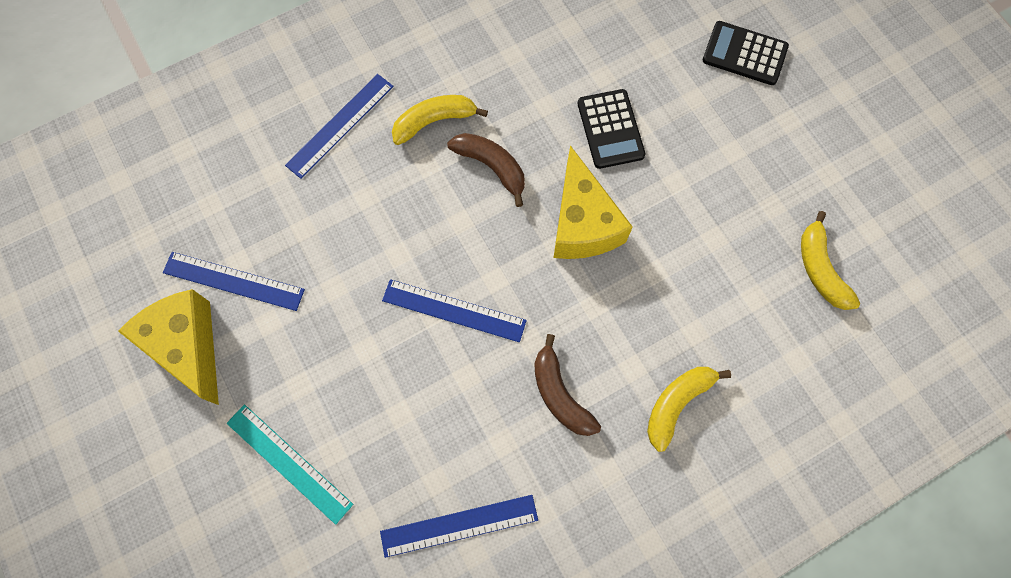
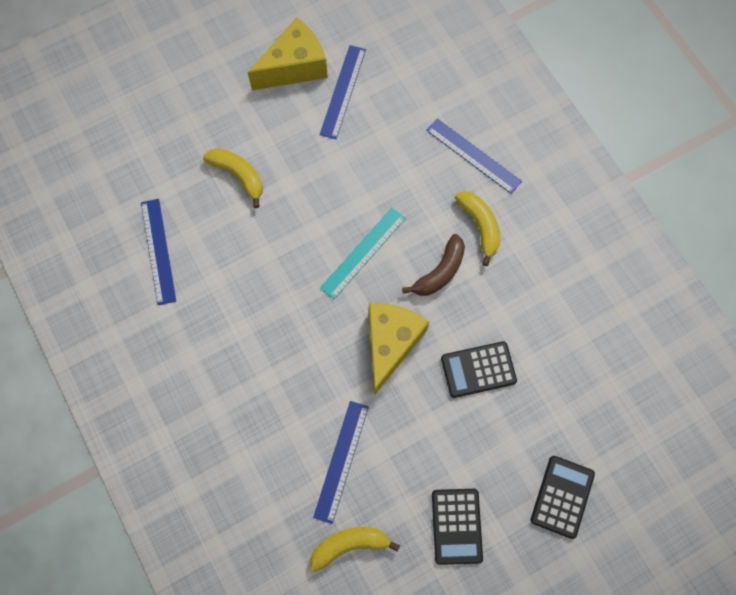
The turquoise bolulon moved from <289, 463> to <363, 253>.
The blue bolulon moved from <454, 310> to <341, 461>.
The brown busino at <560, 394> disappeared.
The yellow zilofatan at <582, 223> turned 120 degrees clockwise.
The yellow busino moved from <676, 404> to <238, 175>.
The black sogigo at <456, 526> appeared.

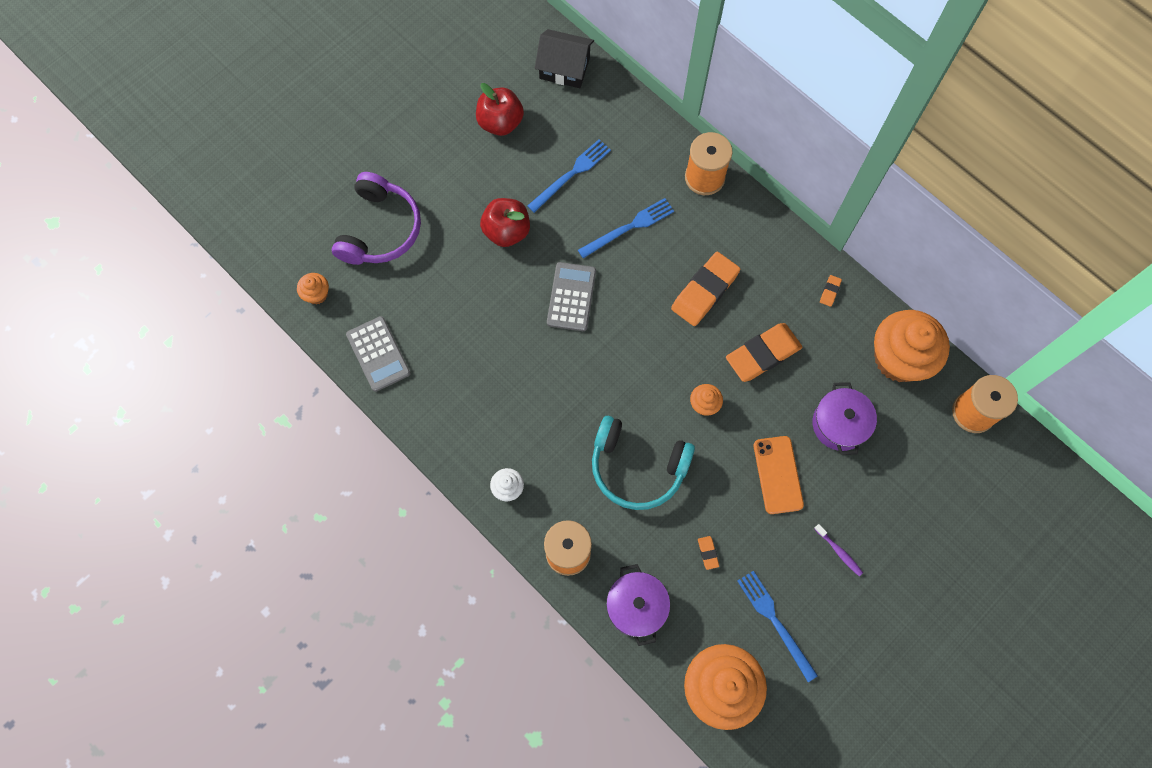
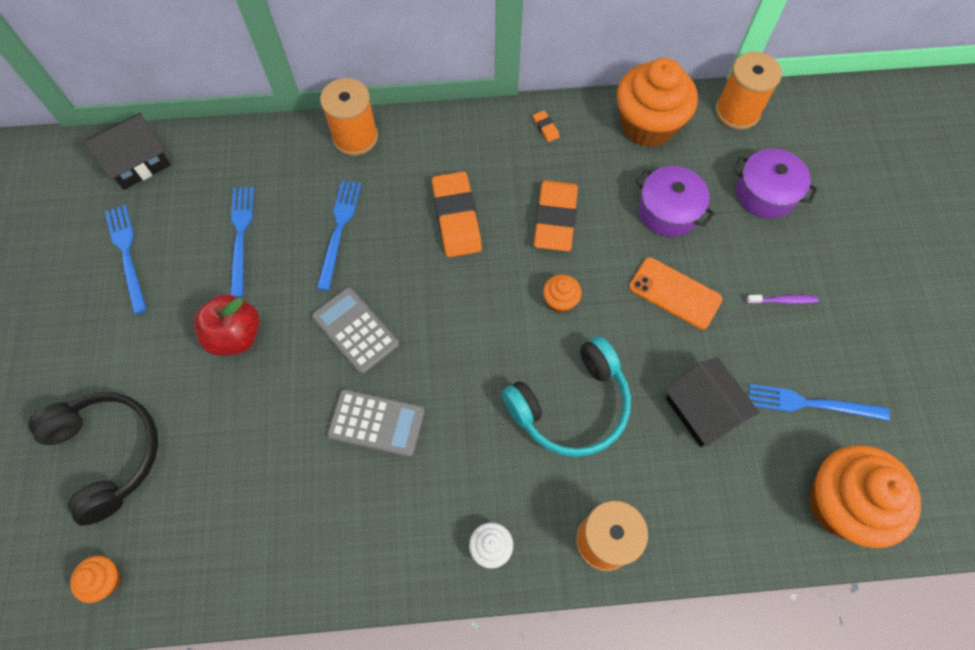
The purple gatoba at <380, 229> became the black gatoba at <108, 454>.
The grey sogigo moved from <378, 354> to <376, 423>.
The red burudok at <500, 122> was replaced by the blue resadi at <127, 255>.
The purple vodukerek moved from <636, 606> to <765, 193>.
The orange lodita at <708, 553> was replaced by the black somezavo at <703, 409>.

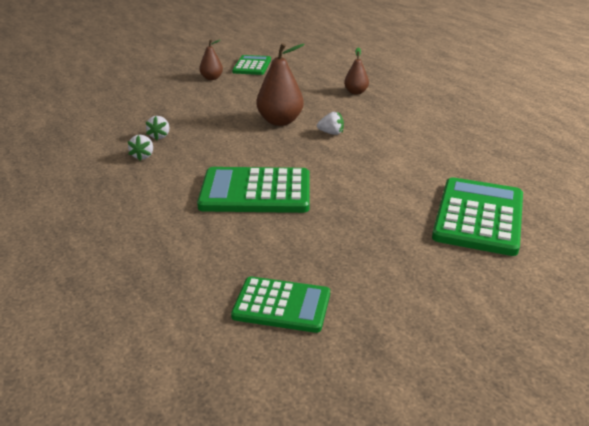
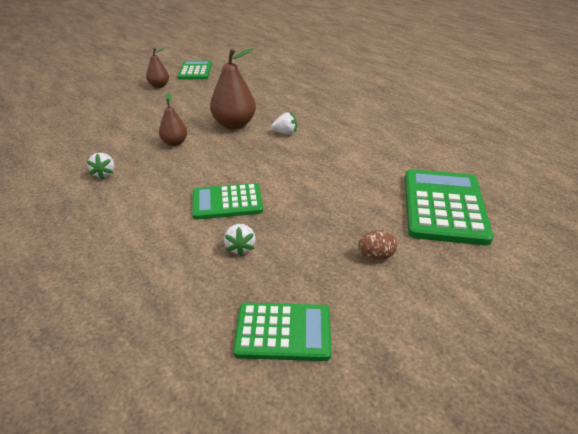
The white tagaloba moved from <159, 136> to <240, 248>.
The green sogigo at <255, 192> changed to 0.64 times the size.
The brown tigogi moved from <356, 92> to <174, 143>.
The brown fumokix at <376, 255> appeared.

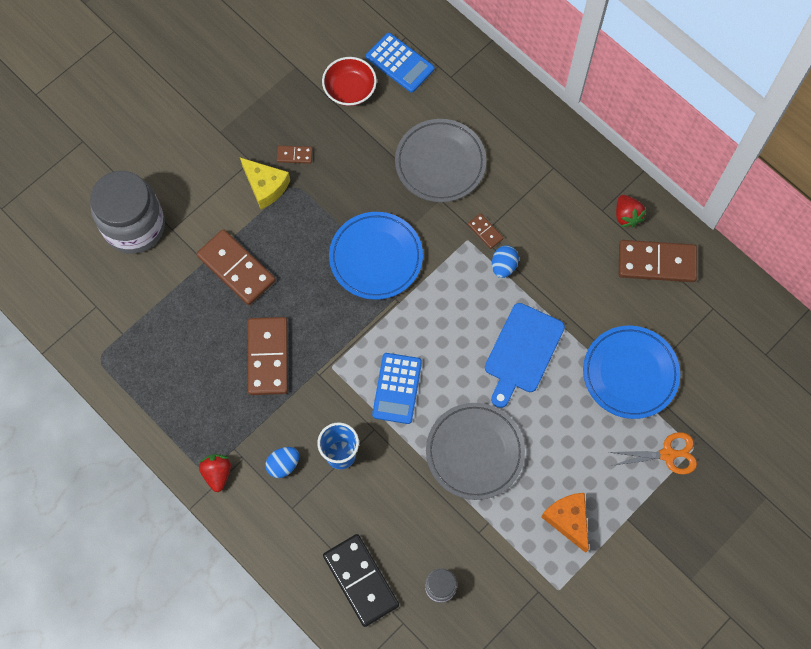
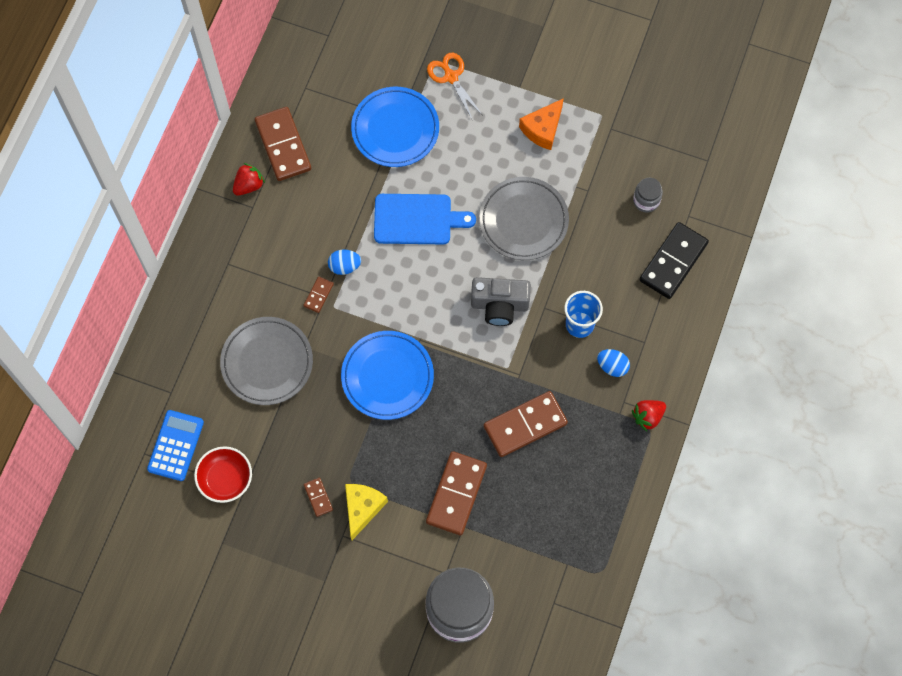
The blue sogigo at <397, 388> was replaced by the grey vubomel at <499, 305>.

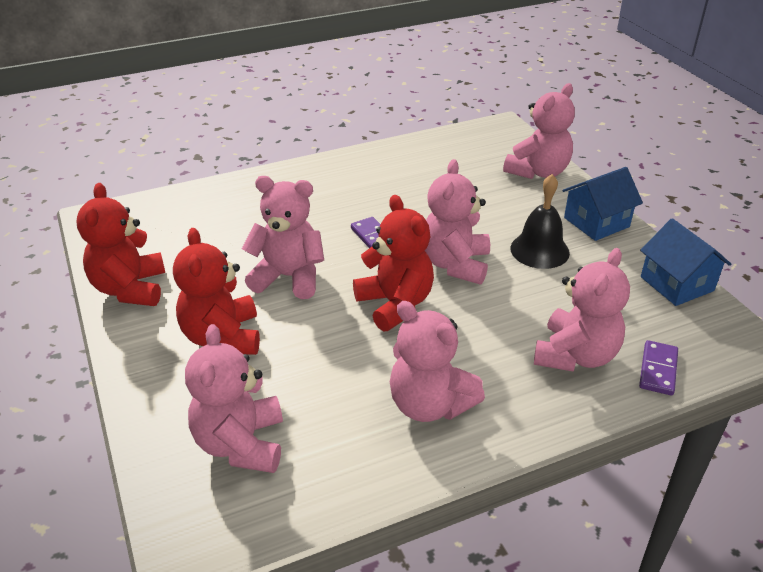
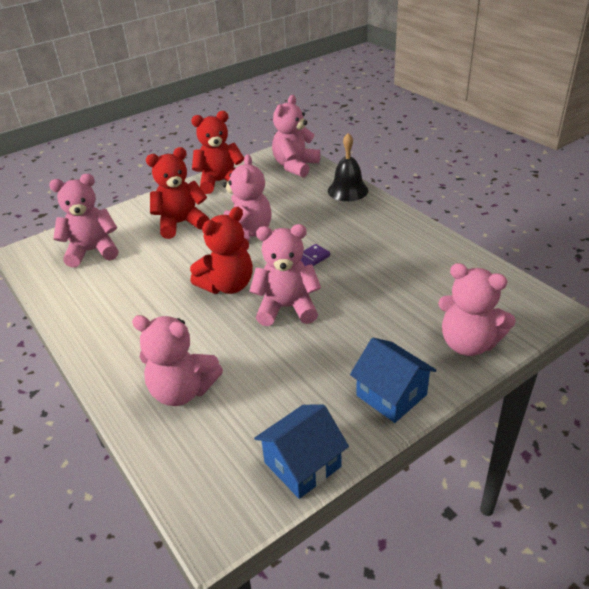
The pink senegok moved from <429, 404> to <295, 166>.
The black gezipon moved from <539, 250> to <348, 190>.
The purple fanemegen at <658, 370> disappeared.

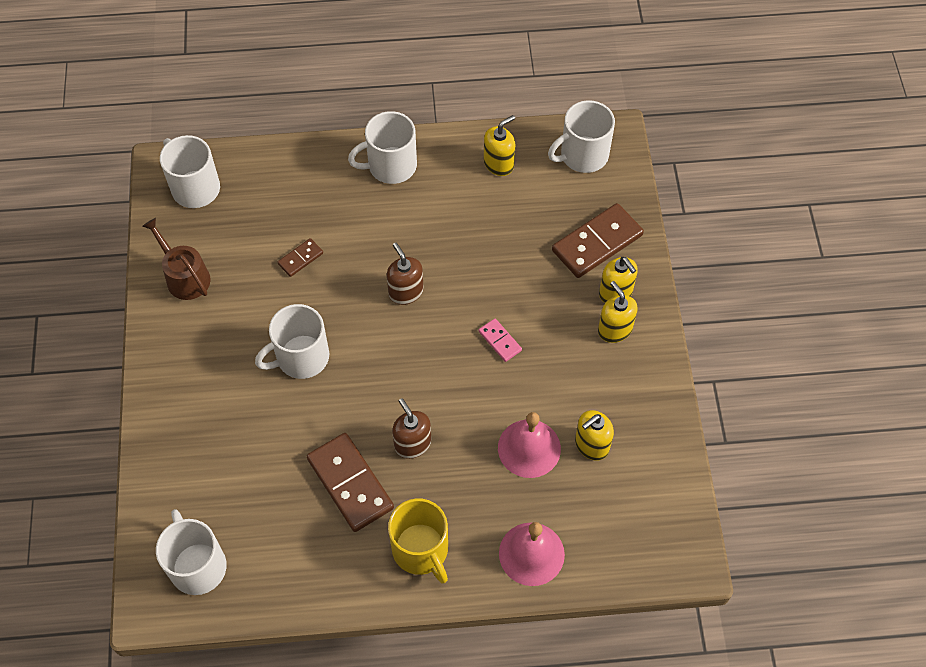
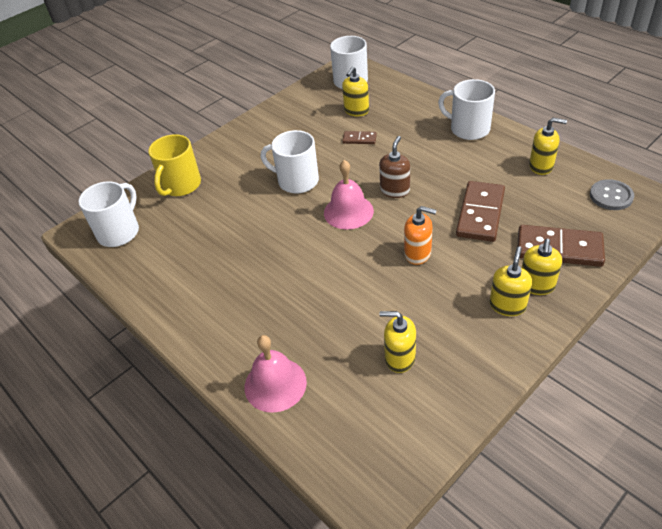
The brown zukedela at <184, 276> disappeared.
The brown fanemegen moved from <350, 484> to <480, 213>.
The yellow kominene moved from <421, 550> to <180, 185>.
The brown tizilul at <412, 444> disappeared.
The pink fanemegen at <500, 341> was replaced by the orange tizilul at <418, 253>.
The pink gezipon moved from <529, 448> to <348, 211>.
The white kominene at <582, 155> was replaced by the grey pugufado at <611, 196>.
The yellow tizilul at <356, 111> appeared.

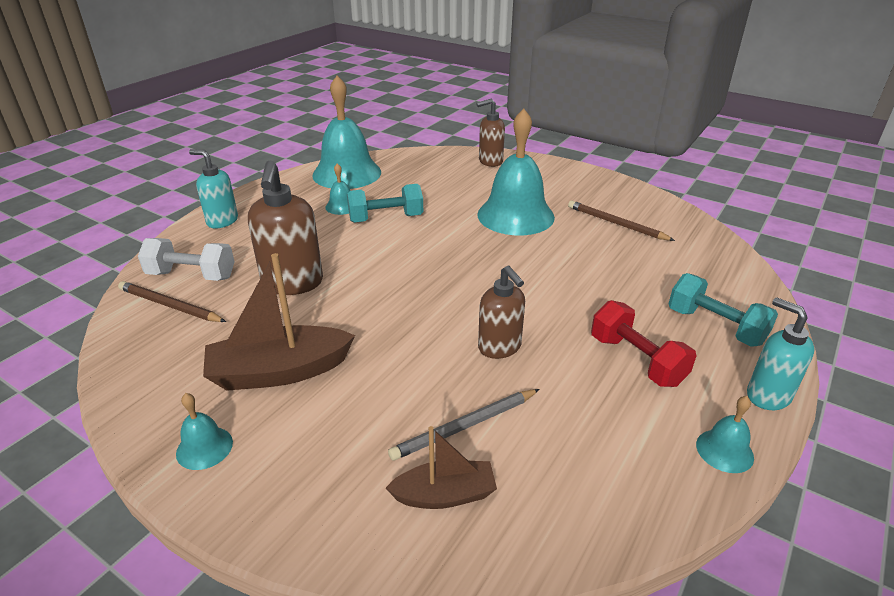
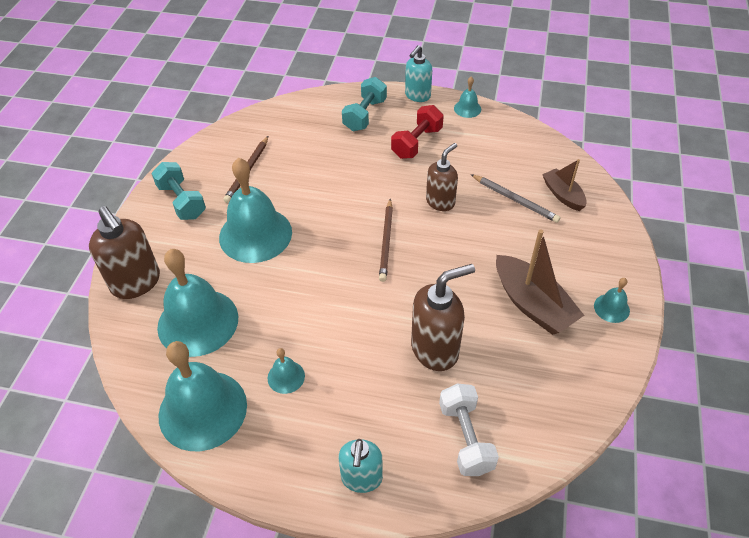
The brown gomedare moved from <170, 306> to <386, 241>.
The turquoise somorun moved from <386, 218> to <182, 201>.
The brown tizilul at <490, 161> changed to 1.52 times the size.
The turquoise gezipon at <198, 322> appeared.

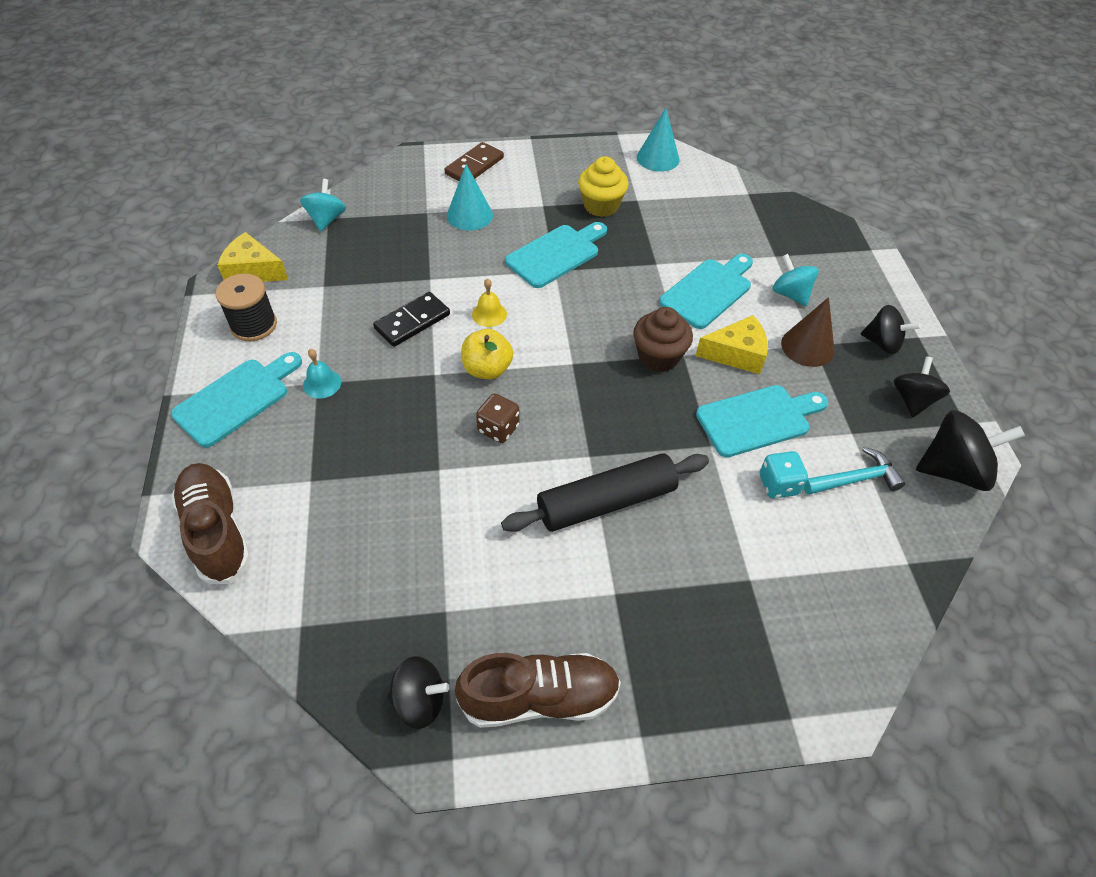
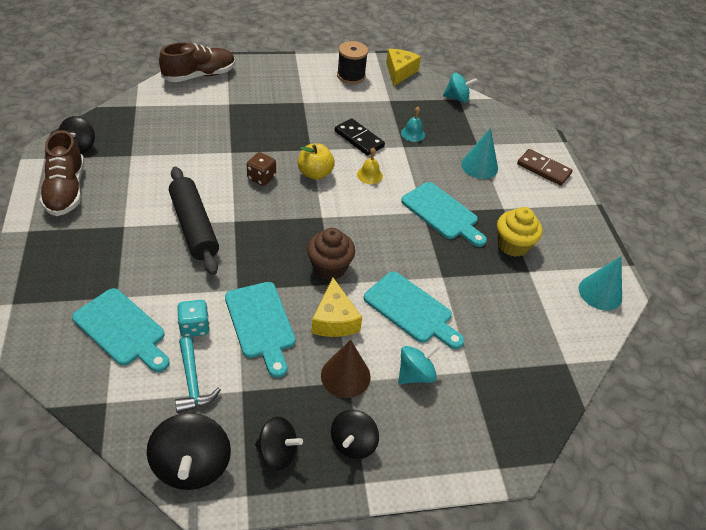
The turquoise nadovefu moved from <236, 399> to <122, 329>.
The turquoise gezipon moved from <322, 383> to <412, 134>.

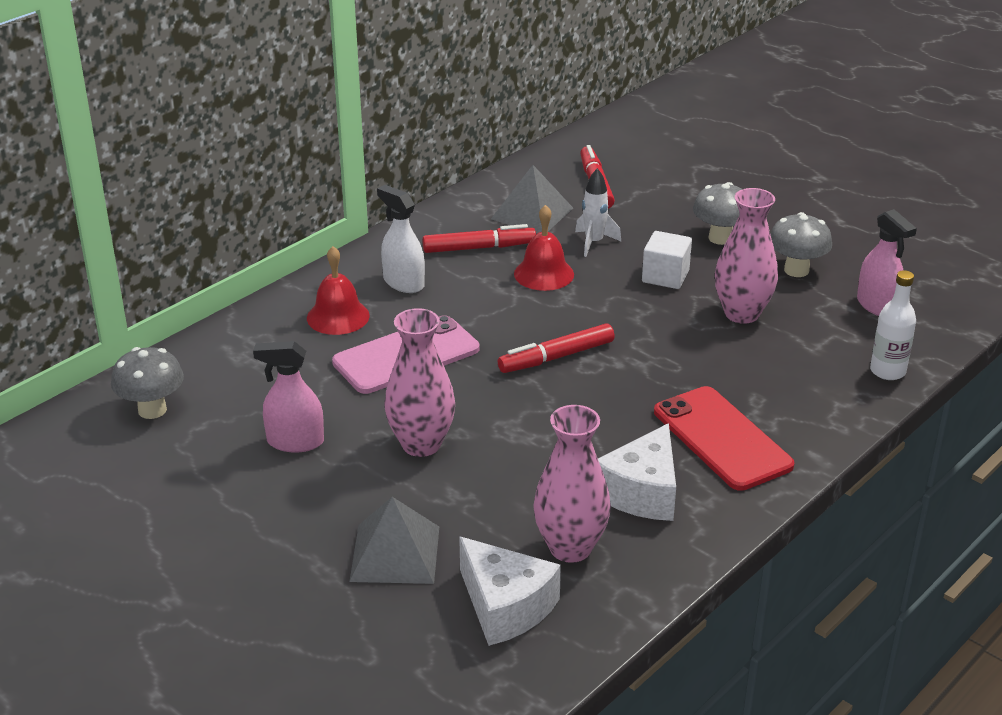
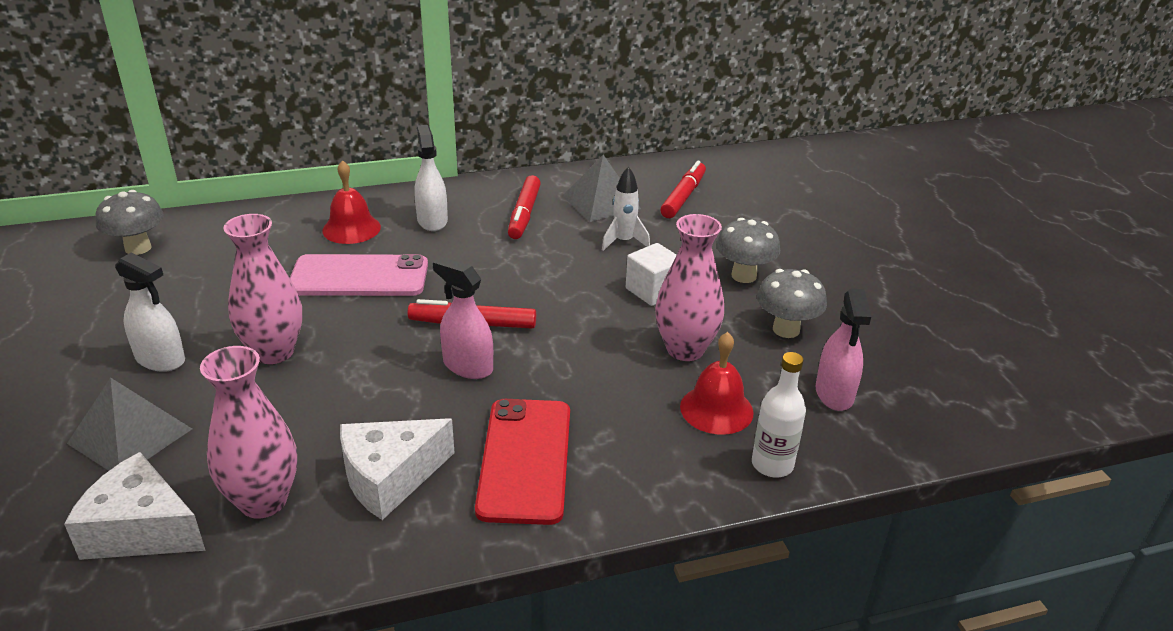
The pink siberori moved from <295, 442> to <467, 366>.
The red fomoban at <479, 248> turned 75 degrees clockwise.
The white zilofatan at <506, 606> turned 120 degrees clockwise.
The red gezipon moved from <544, 274> to <716, 409>.
The white siberori at <160, 359> appeared.

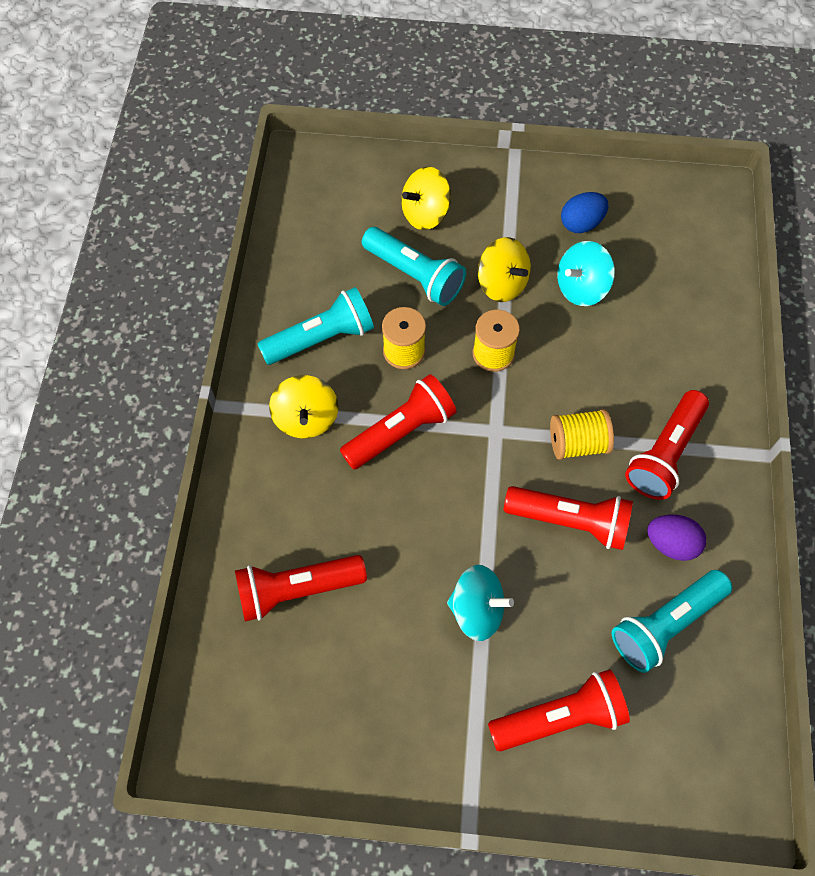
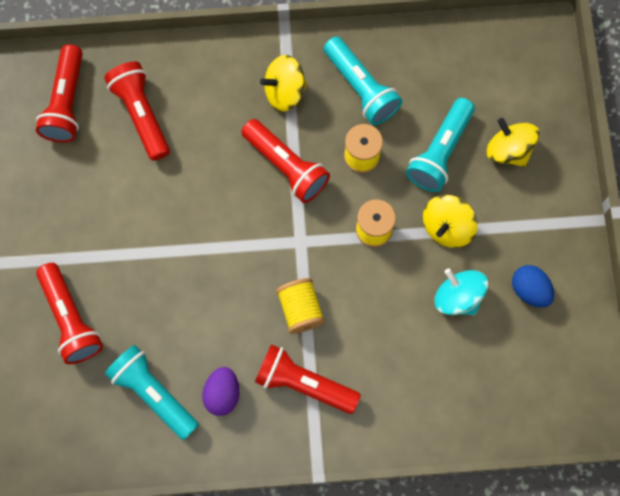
The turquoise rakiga at <477, 610> disappeared.
The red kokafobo moved from <570, 521> to <66, 103>.

